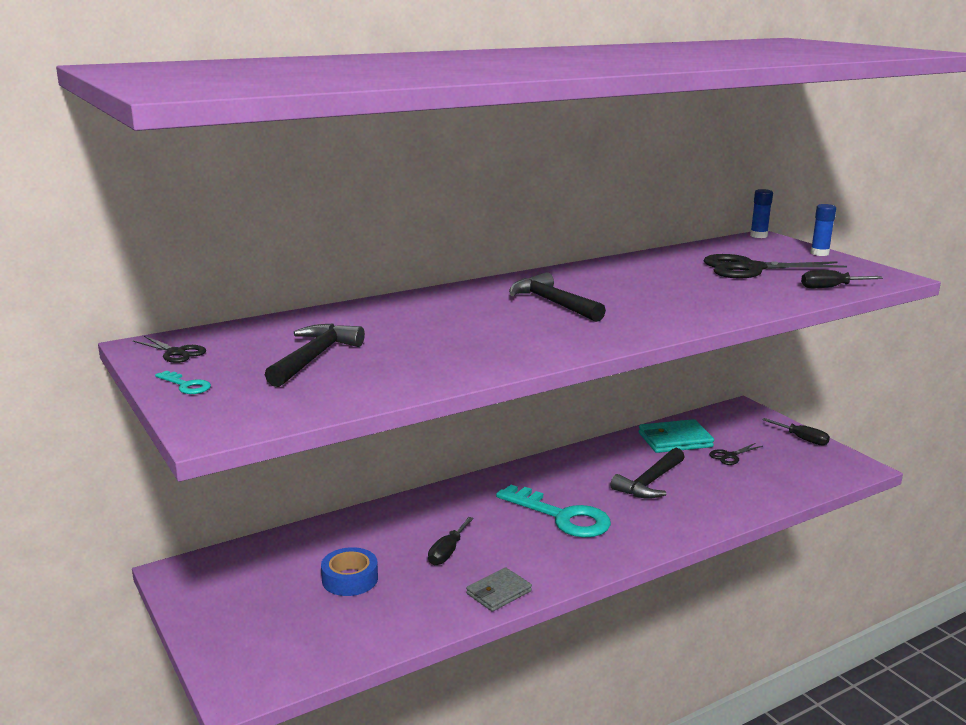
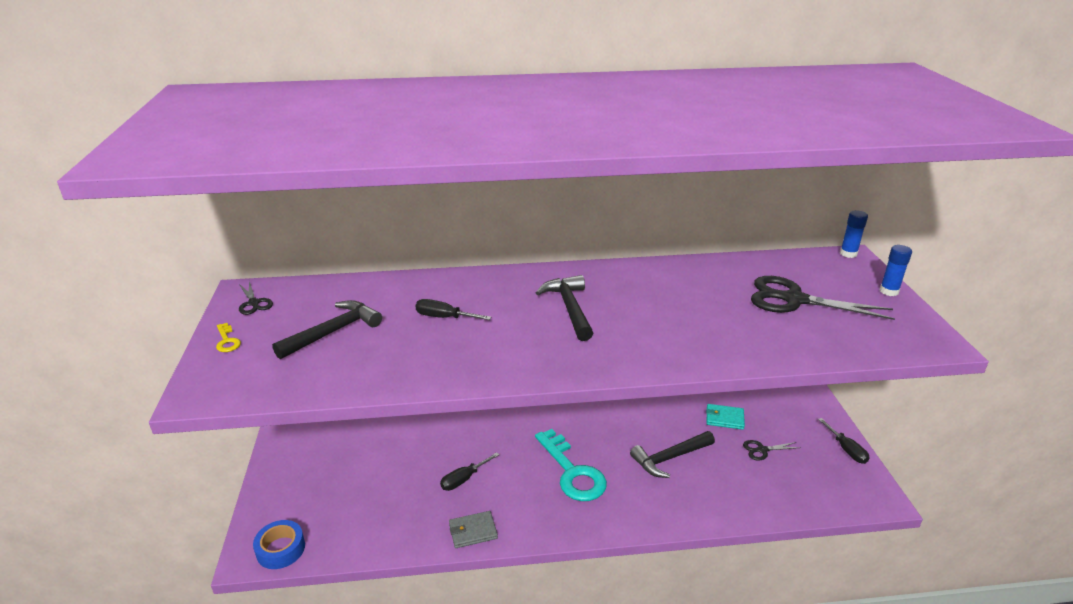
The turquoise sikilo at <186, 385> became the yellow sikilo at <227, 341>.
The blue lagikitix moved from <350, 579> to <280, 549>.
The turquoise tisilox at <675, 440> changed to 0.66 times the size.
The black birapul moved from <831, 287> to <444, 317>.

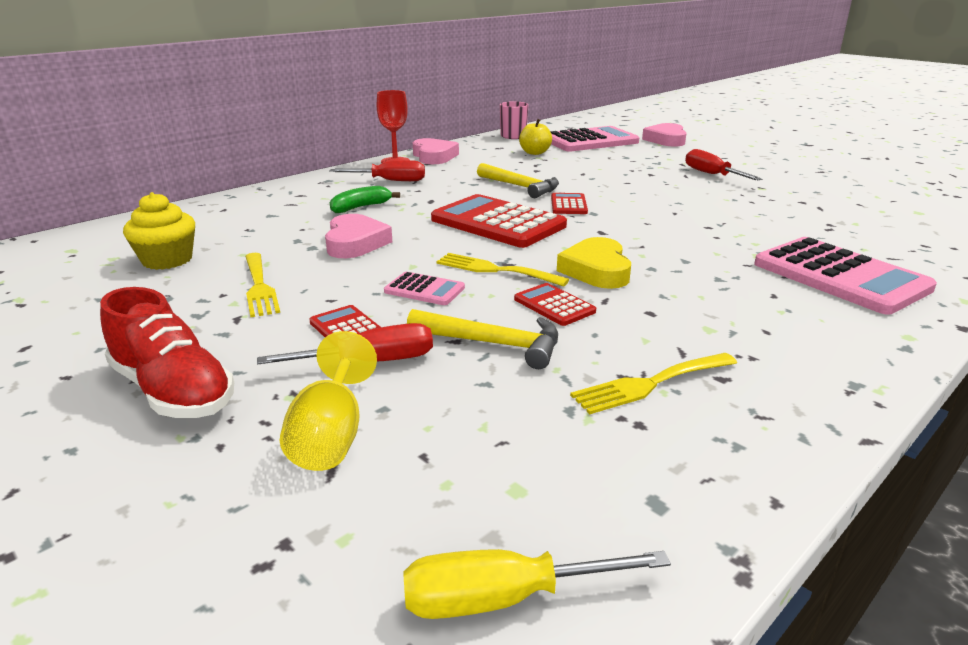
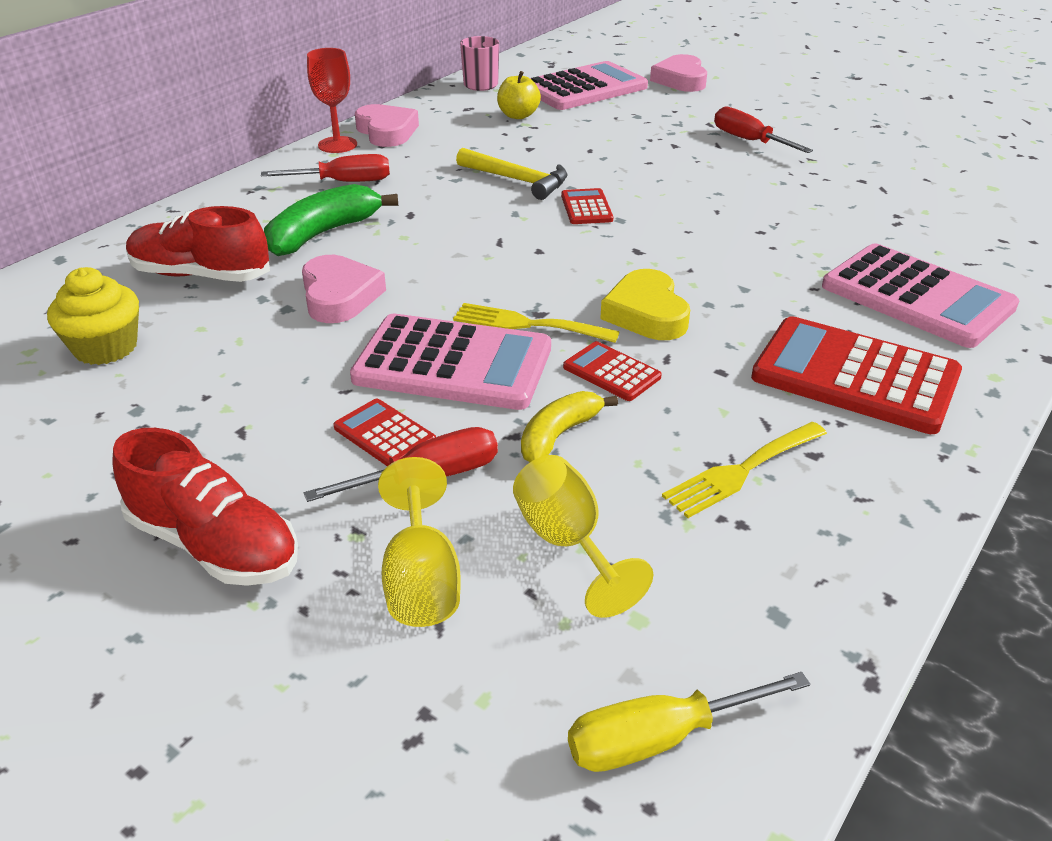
The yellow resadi at <259, 287> disappeared.
The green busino at <360, 207> changed to 1.57 times the size.
The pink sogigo at <424, 290> changed to 2.11 times the size.
The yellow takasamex at <493, 344> was replaced by the yellow busino at <558, 435>.
The red sogigo moved from <498, 223> to <855, 376>.
The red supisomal at <201, 275> appeared.
The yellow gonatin at <567, 543> appeared.

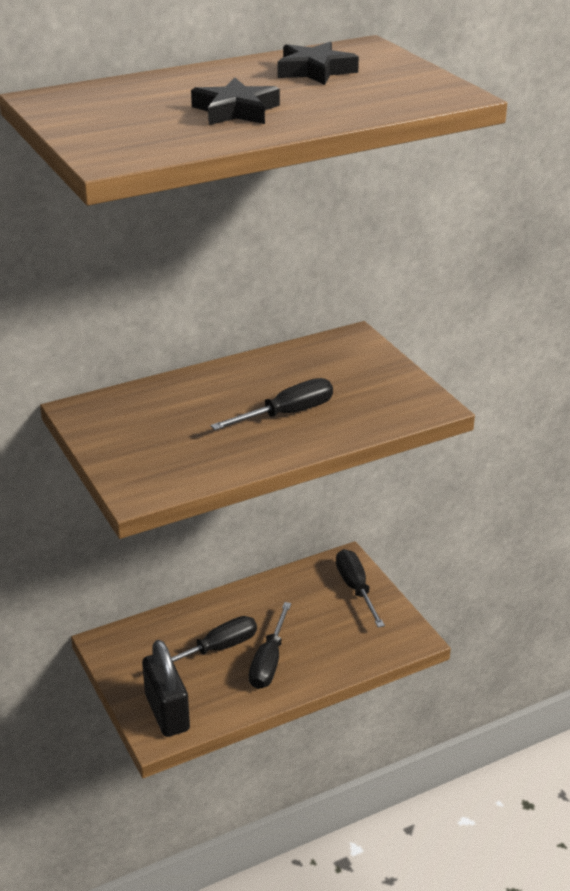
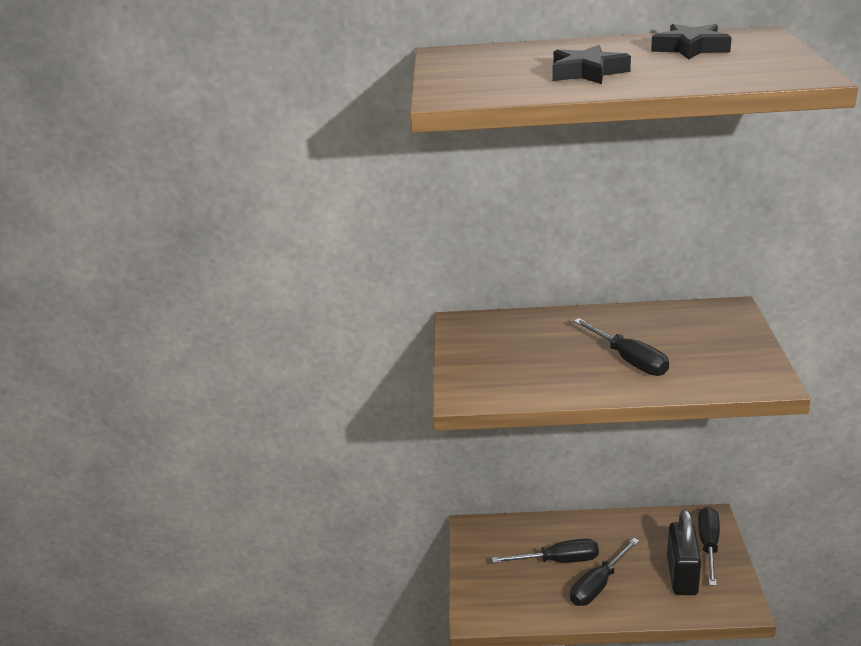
The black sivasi moved from <167, 713> to <682, 575>.
The black birapul at <287, 414> turned 60 degrees clockwise.

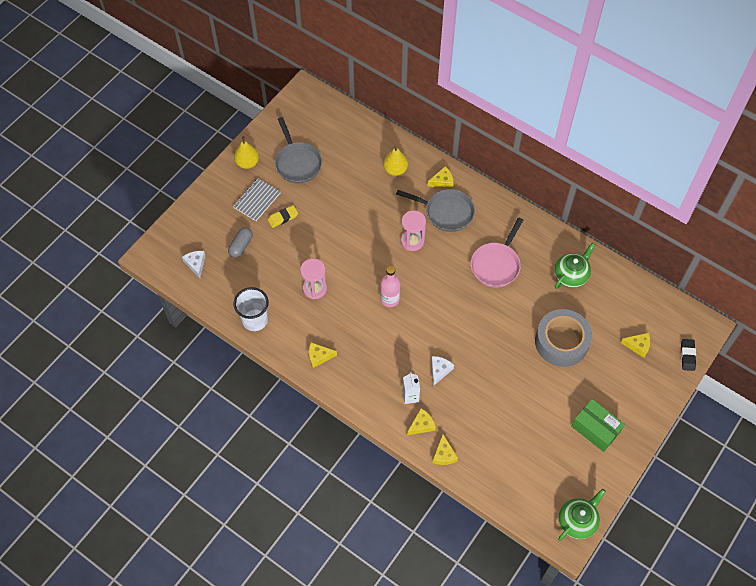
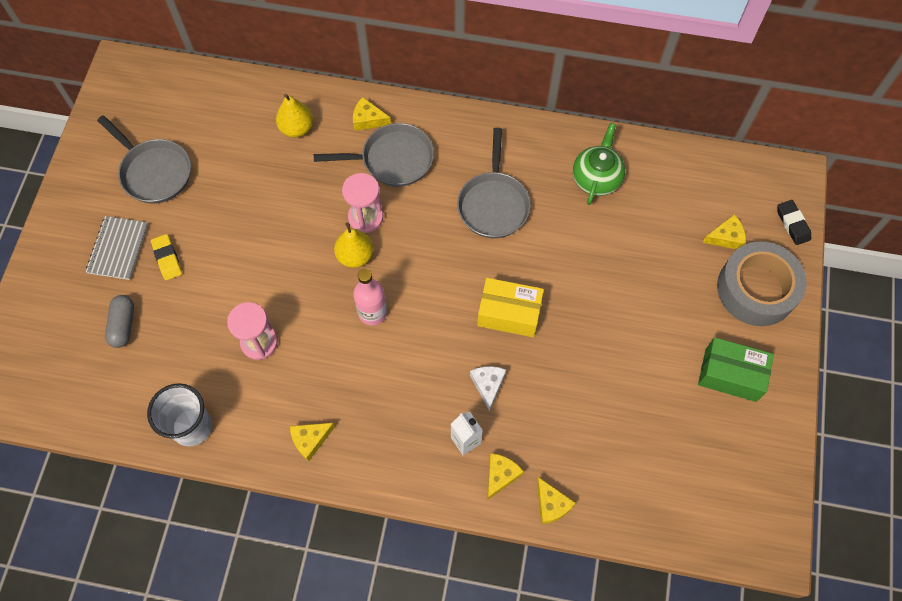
The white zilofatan at <196, 264> disappeared.
The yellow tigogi moved from <247, 163> to <355, 256>.
The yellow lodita at <283, 218> turned 60 degrees counterclockwise.
The yellow zilofatan at <442, 181> turned 120 degrees counterclockwise.
The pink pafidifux at <496, 264> became the grey pafidifux at <493, 204>.
The grey lagikitix moved from <561, 342> to <756, 289>.
The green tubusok at <577, 521> disappeared.
The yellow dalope at <509, 314> appeared.

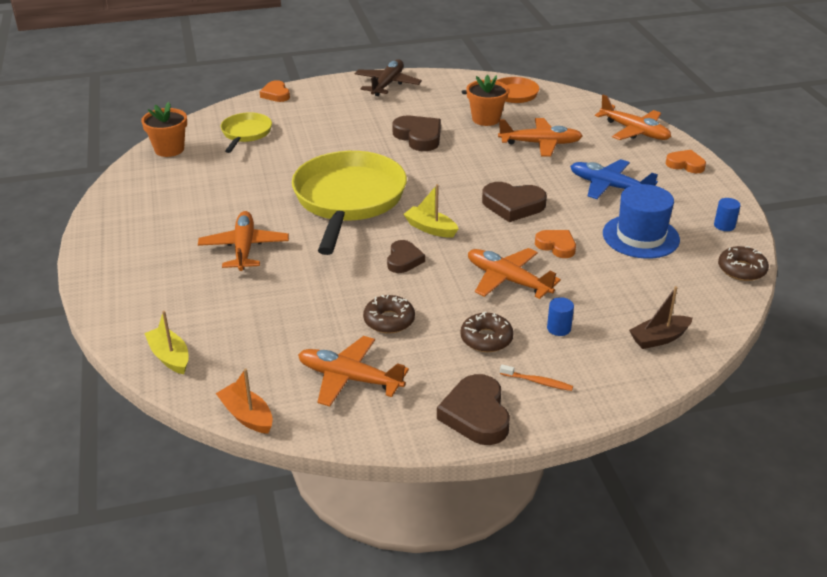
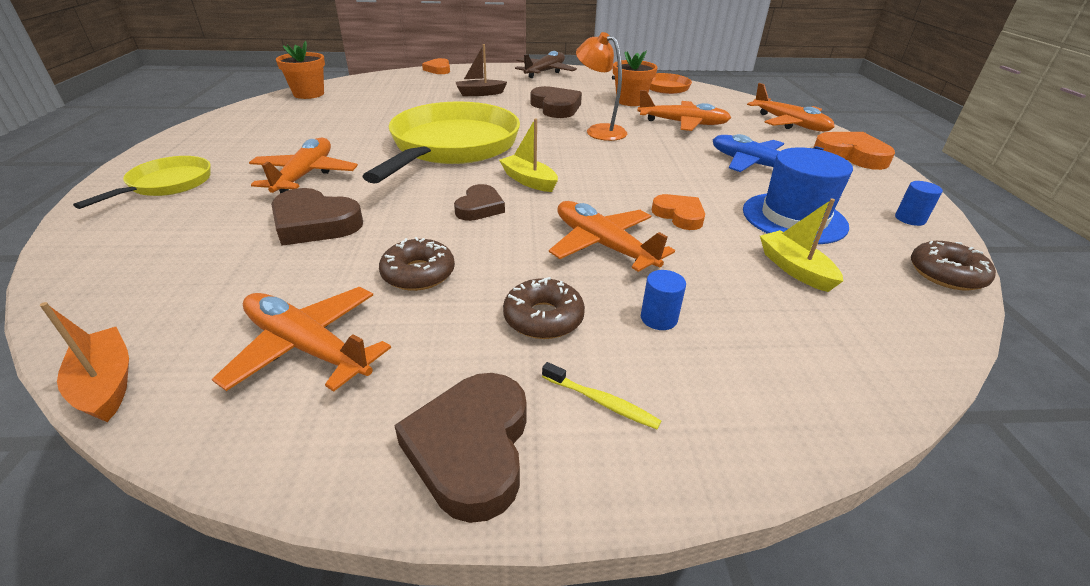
The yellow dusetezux moved from <170, 357> to <794, 269>.
The yellow pafidifux moved from <246, 133> to <167, 184>.
The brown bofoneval moved from <513, 205> to <315, 223>.
The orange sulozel at <537, 382> became the yellow sulozel at <601, 402>.
The brown dusetezux moved from <659, 338> to <480, 93>.
The orange bofoneval at <685, 164> changed to 1.55 times the size.
The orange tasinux at <599, 131> appeared.

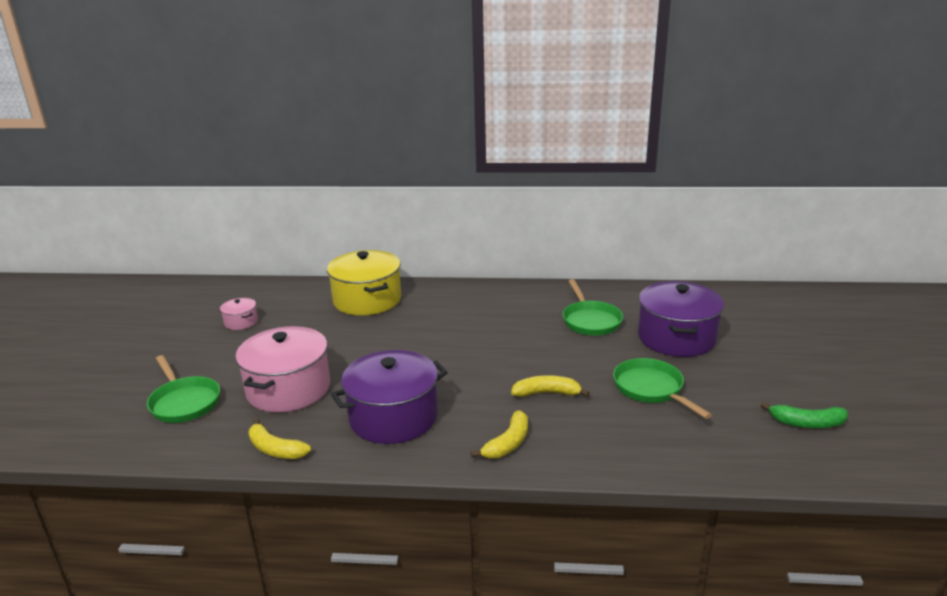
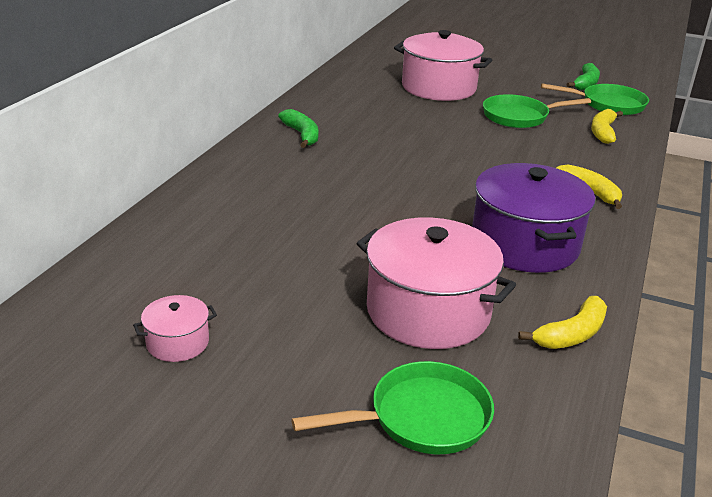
The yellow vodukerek at <367, 300> disappeared.
The yellow busino moved from <547, 393> to <603, 132>.
The green pafidifux moved from <590, 321> to <608, 104>.
The purple vodukerek at <676, 338> became the pink vodukerek at <438, 87>.
The green busino at <302, 135> appeared.

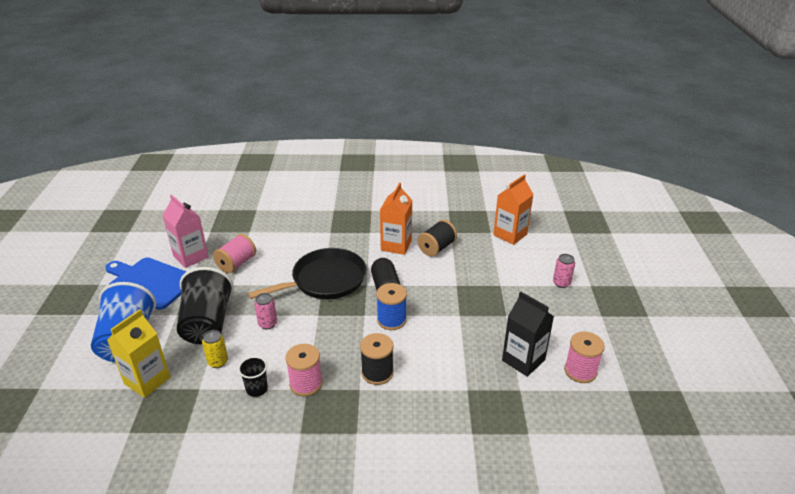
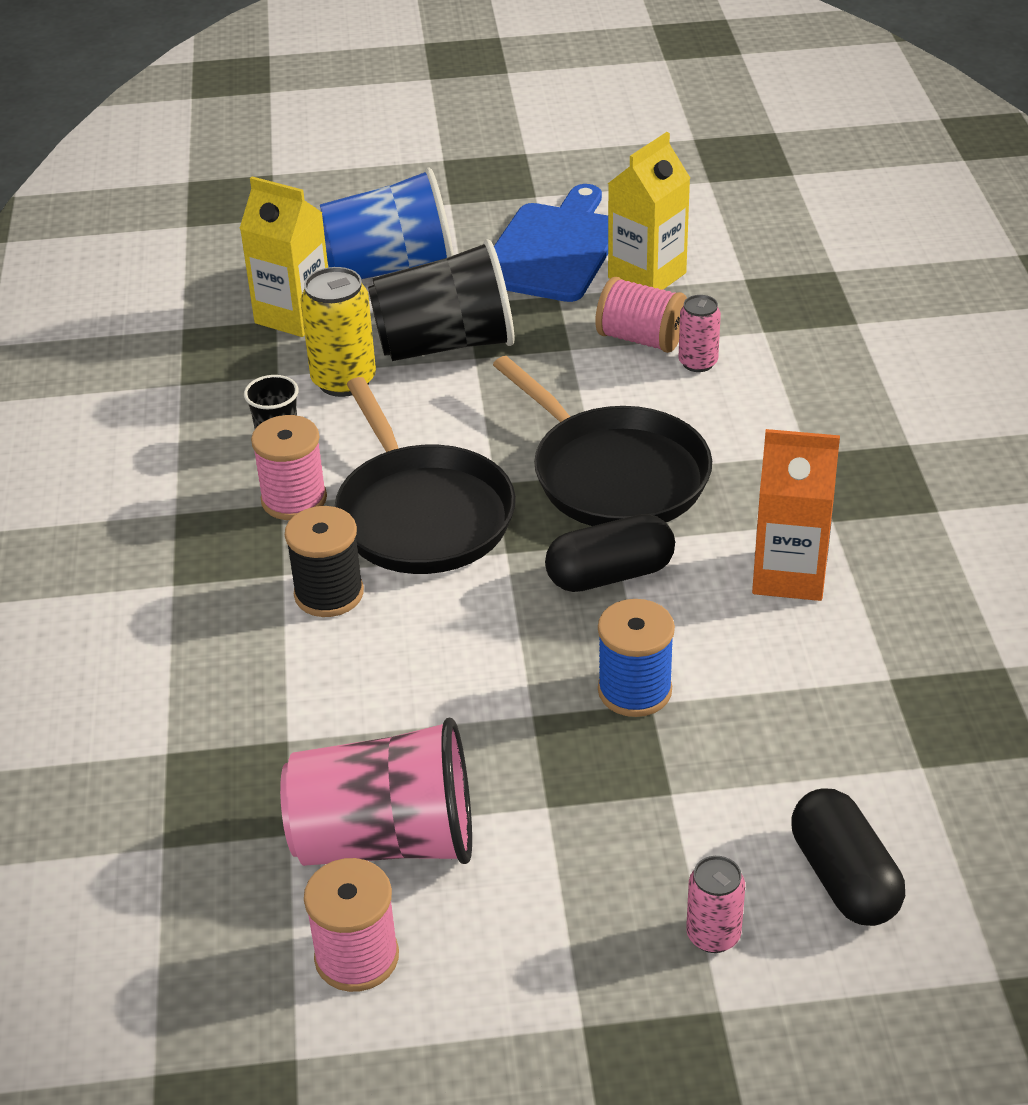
The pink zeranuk at <191, 257> became the yellow zeranuk at <647, 275>.
The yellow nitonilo at <218, 362> changed to 1.66 times the size.
The pink nitonilo moved from <267, 324> to <698, 363>.
The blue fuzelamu moved from <391, 320> to <634, 690>.
The black fuzelamu at <436, 248> disappeared.
The orange zeranuk at <510, 235> disappeared.
The black zeranuk at <523, 360> was replaced by the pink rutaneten at <386, 840>.
The black pafidifux at <422, 514> appeared.
The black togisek at <844, 878> appeared.

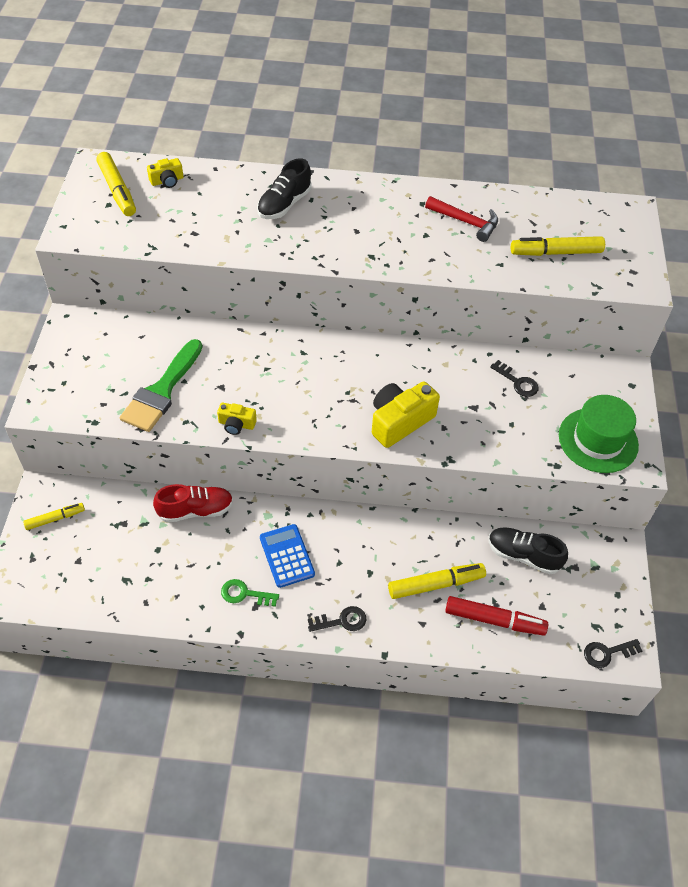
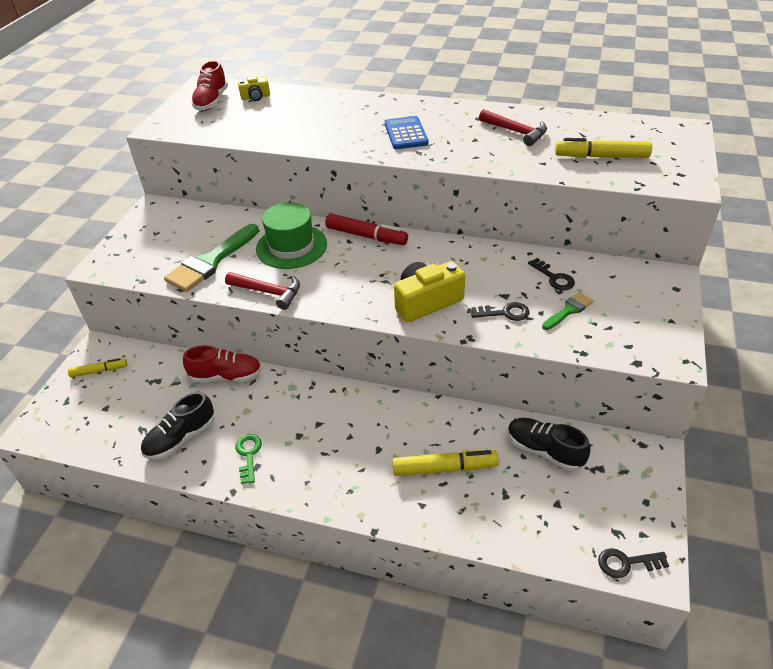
The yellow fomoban at <117, 190> was replaced by the red supisomal at <211, 102>.
The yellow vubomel at <236, 424> was replaced by the red takasamex at <268, 292>.
The green sikilo at <245, 594> turned 60 degrees clockwise.
The black supisomal moved from <284, 204> to <181, 438>.
The blue sogigo moved from <287, 556> to <406, 134>.
The black sikilo moved from <342, 621> to <505, 313>.
The red fomoban moved from <494, 620> to <366, 236>.
The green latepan moved from <598, 440> to <291, 246>.
The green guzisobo at <568, 310> appeared.

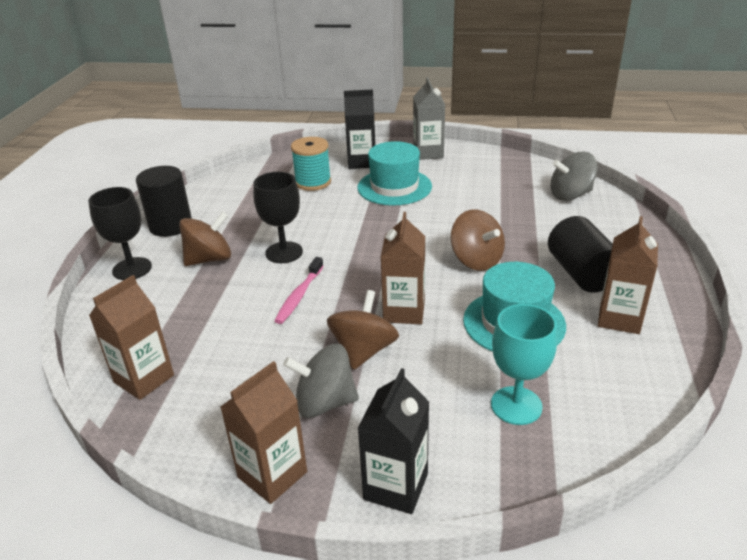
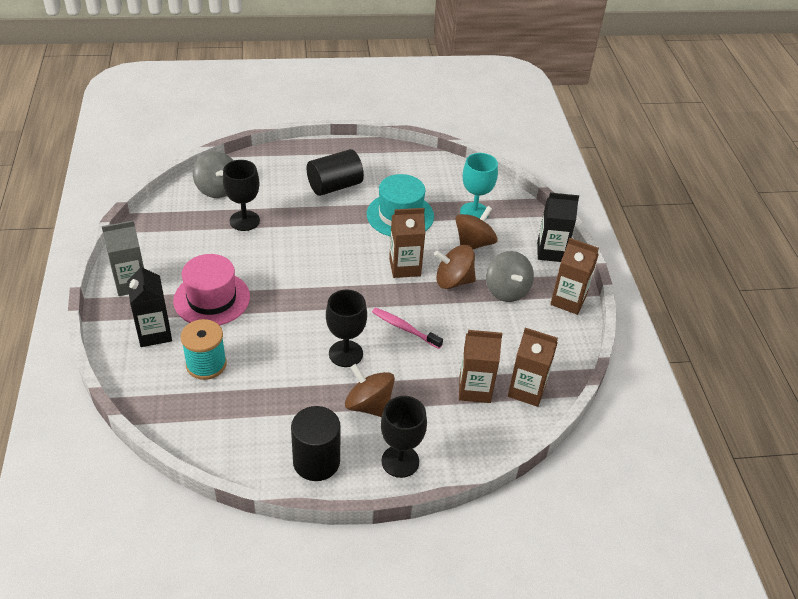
The pink sulozel at <299, 296> turned 150 degrees counterclockwise.
The turquoise latepan at <394, 187> became the pink latepan at <212, 299>.
The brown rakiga moved from <476, 260> to <474, 243>.
The brown zeranuk moved from <619, 318> to <475, 389>.
The black gonatin at <244, 221> appeared.

